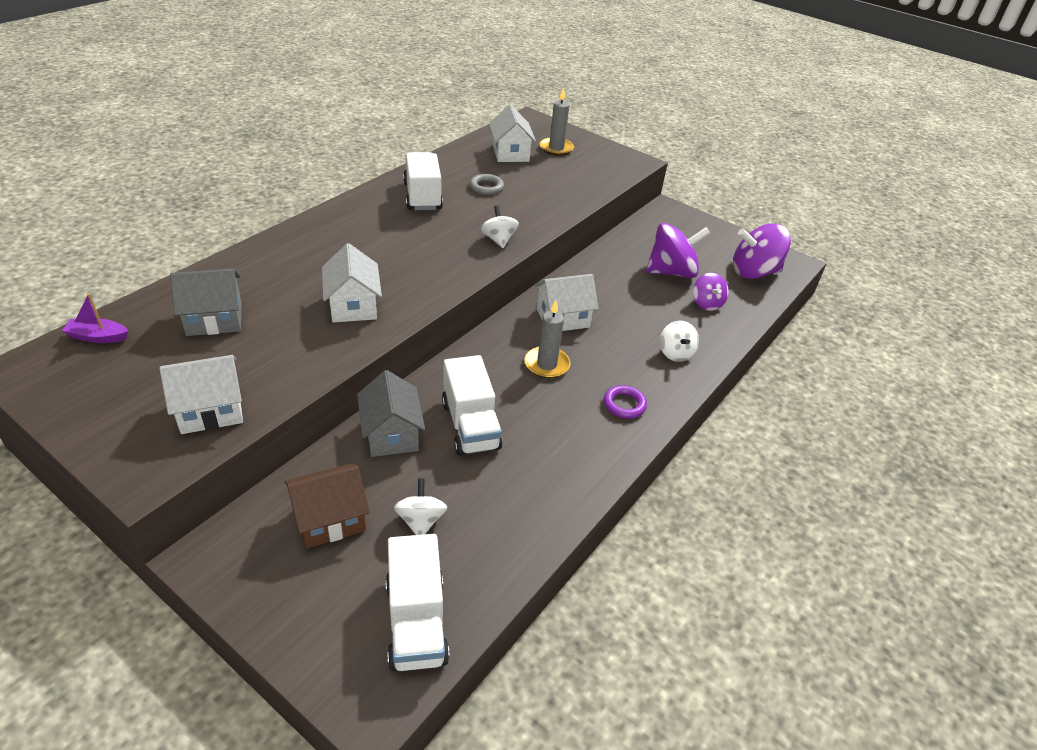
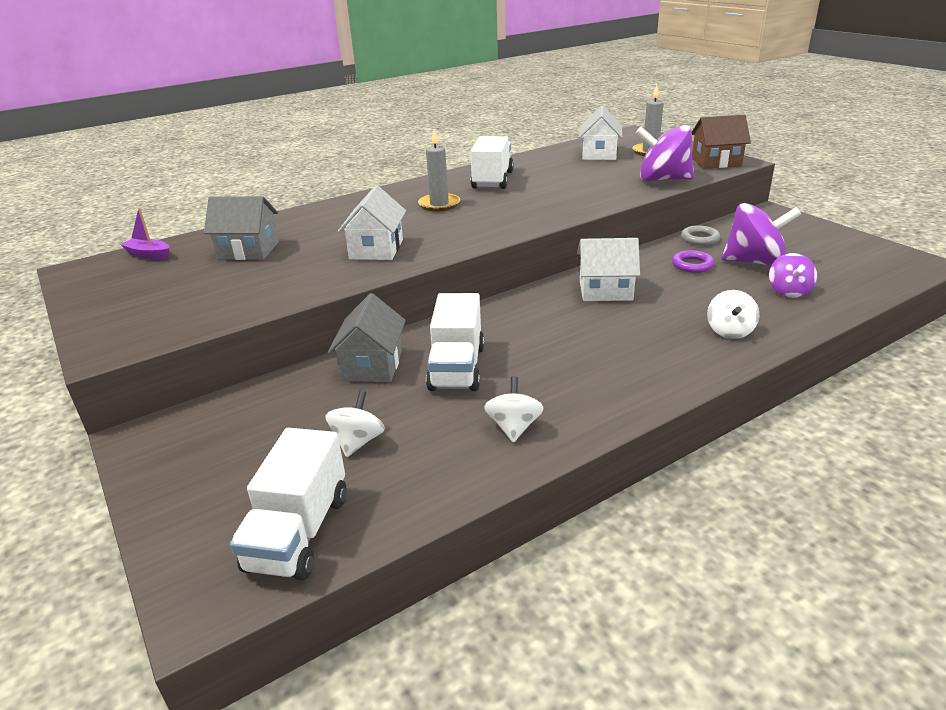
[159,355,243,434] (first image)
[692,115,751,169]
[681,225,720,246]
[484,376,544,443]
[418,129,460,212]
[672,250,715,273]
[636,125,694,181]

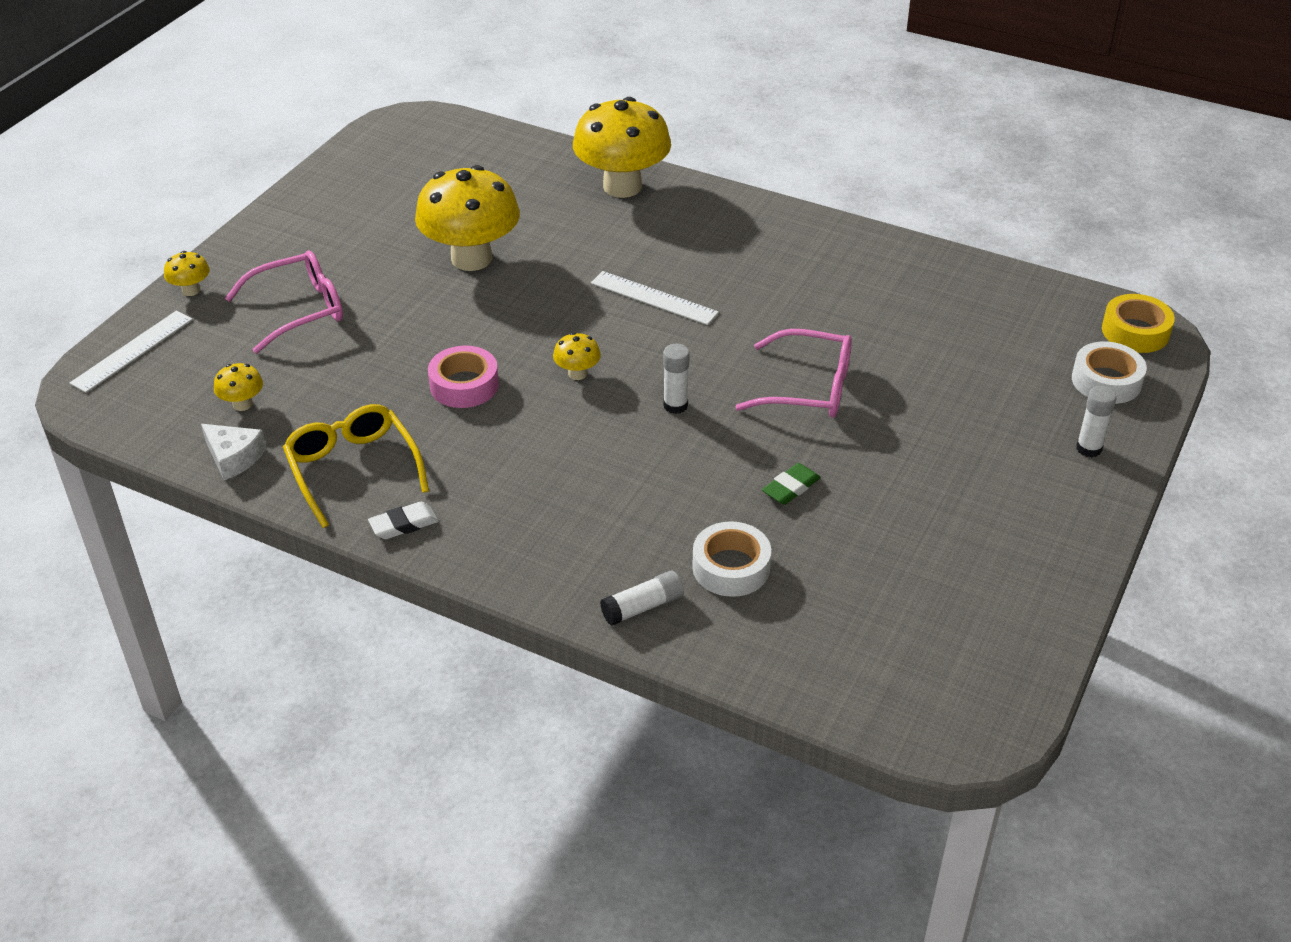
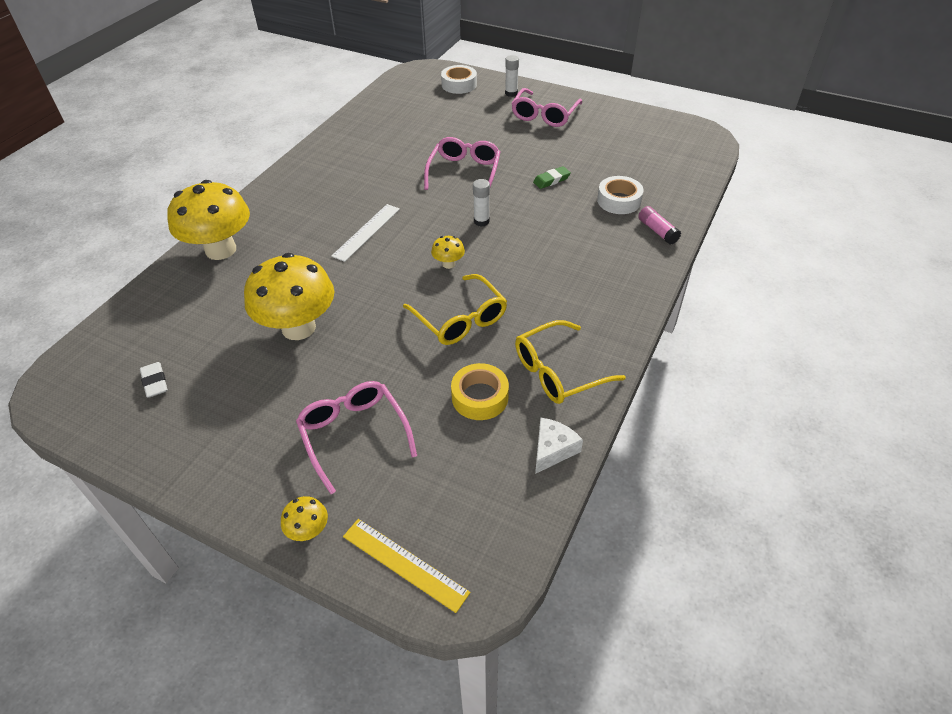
[214,363,263,411] (first image)
[511,88,582,127]
[140,362,168,398]
[451,363,509,420]
[403,274,507,345]
[343,519,470,613]
[638,206,681,244]
[533,166,571,189]

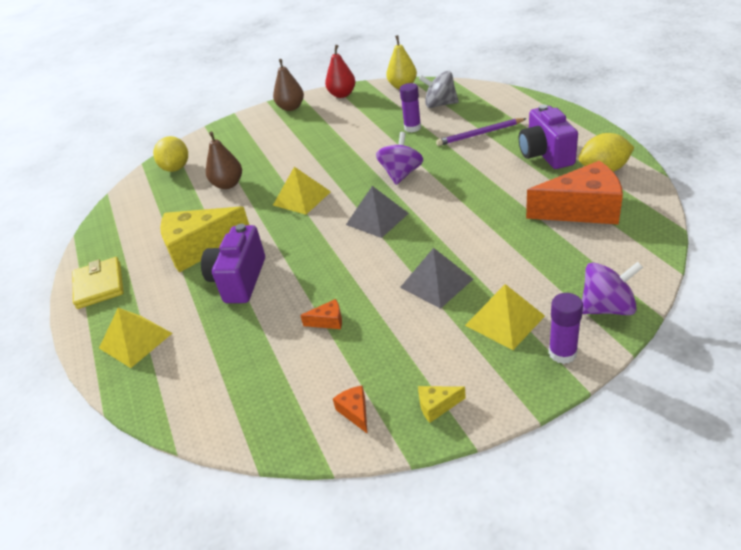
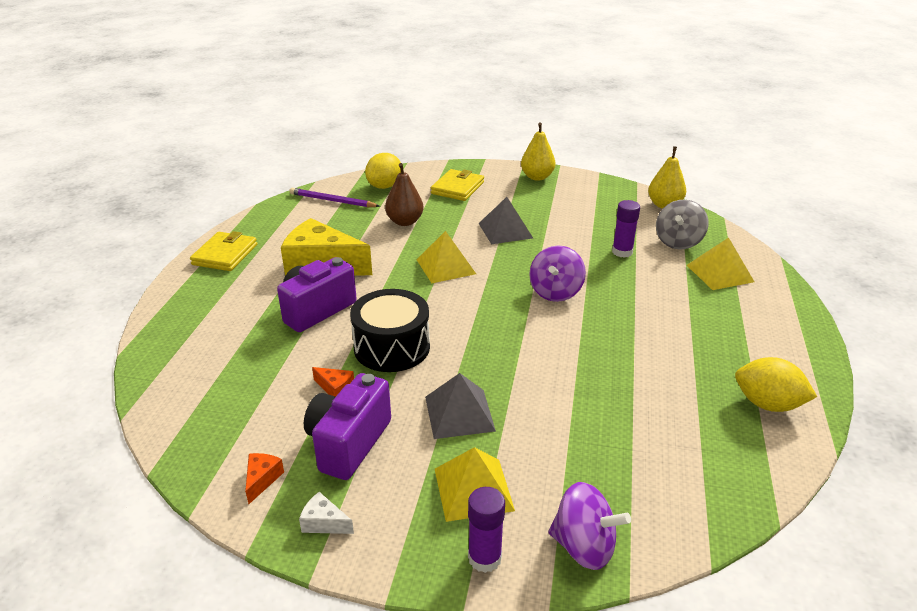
[325,45,355,98] (first image)
[526,161,623,224] (first image)
[350,289,430,372]
[431,169,484,201]
[687,237,754,290]
[478,197,533,244]
[289,188,380,207]
[304,373,391,480]
[521,122,556,181]
[299,492,354,534]
[529,245,586,302]
[656,199,709,250]

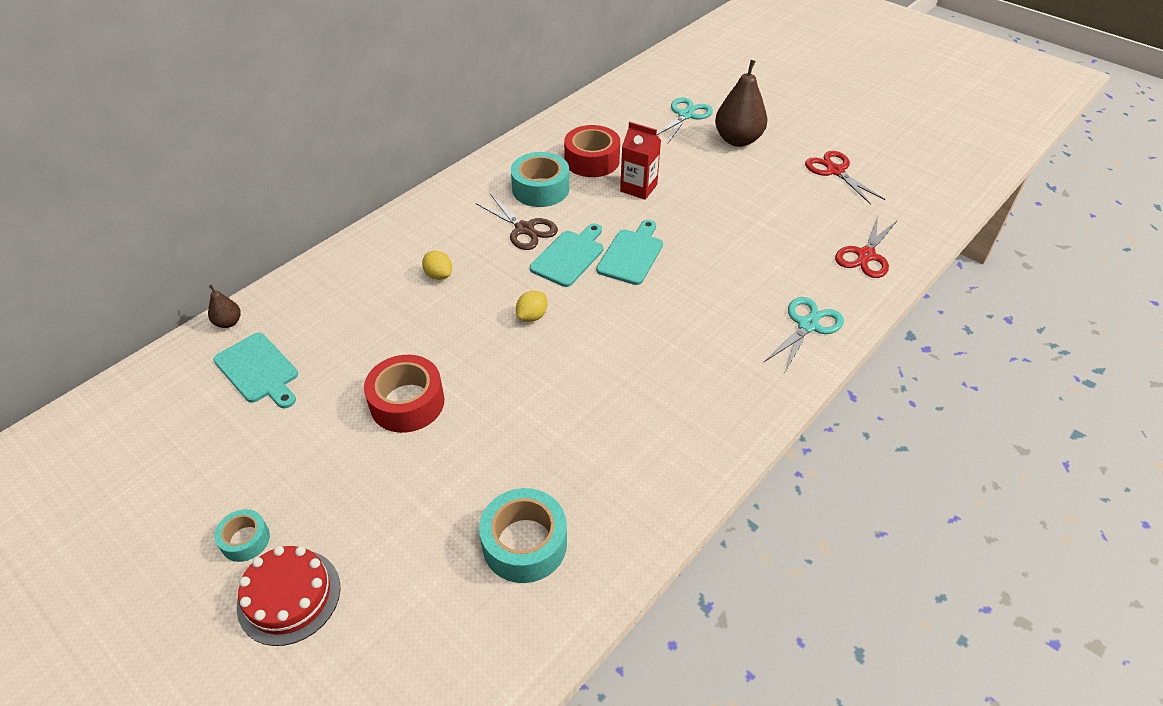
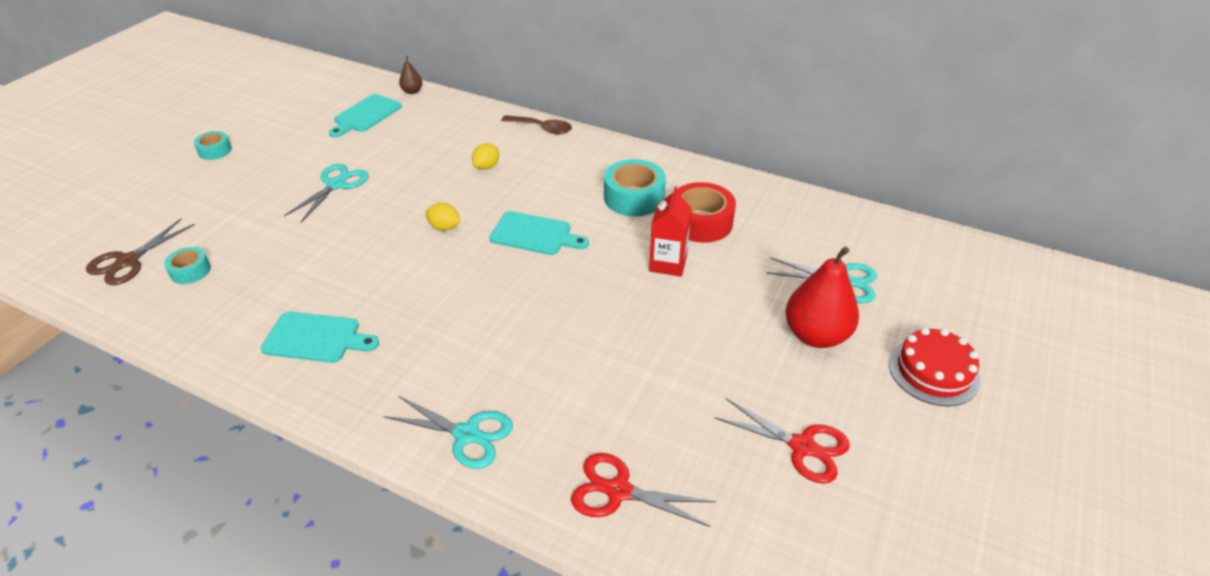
[501,115,572,134]
[889,328,980,406]
[86,219,195,285]
[261,311,379,363]
[284,164,369,222]
[785,246,859,348]
[714,398,850,484]
[164,247,211,284]

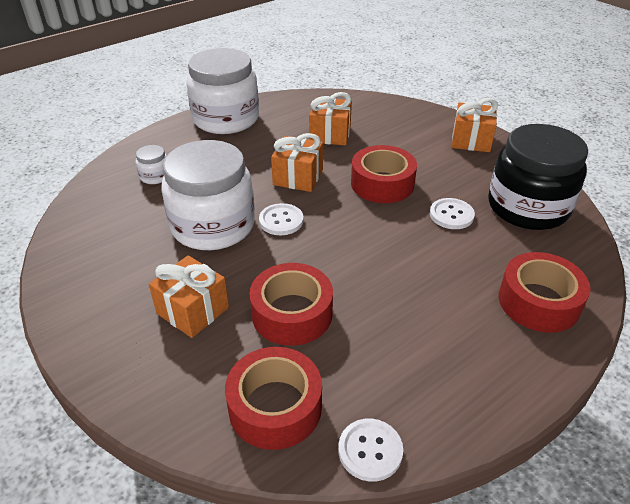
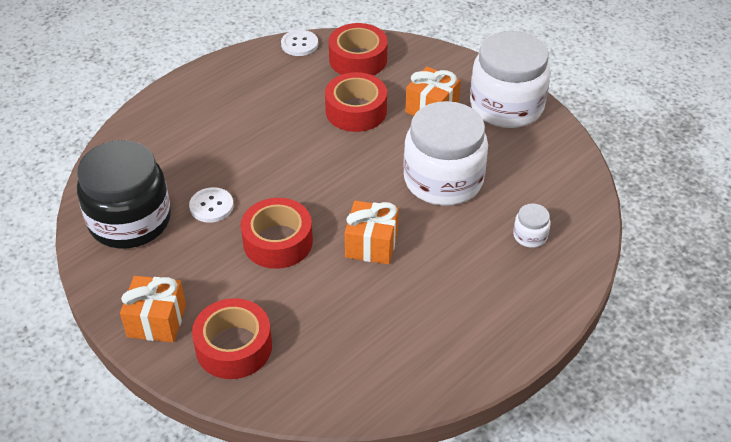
[259,203,303,235] (first image)
[309,92,352,146] (first image)
[470,31,551,128]
[192,298,272,379]

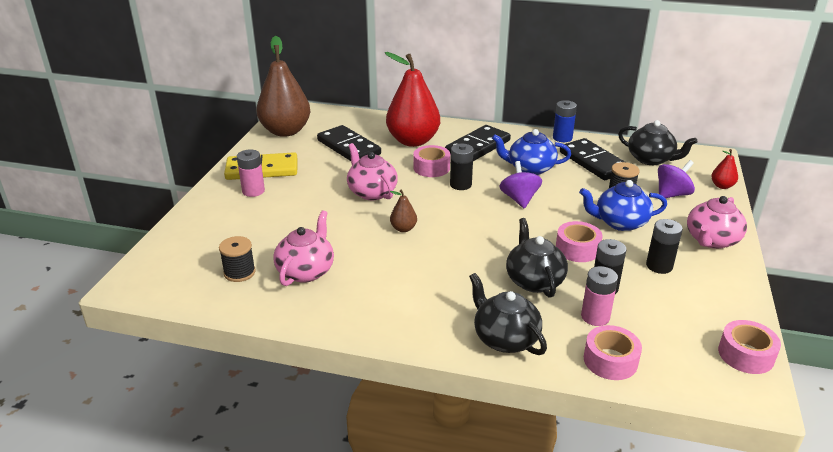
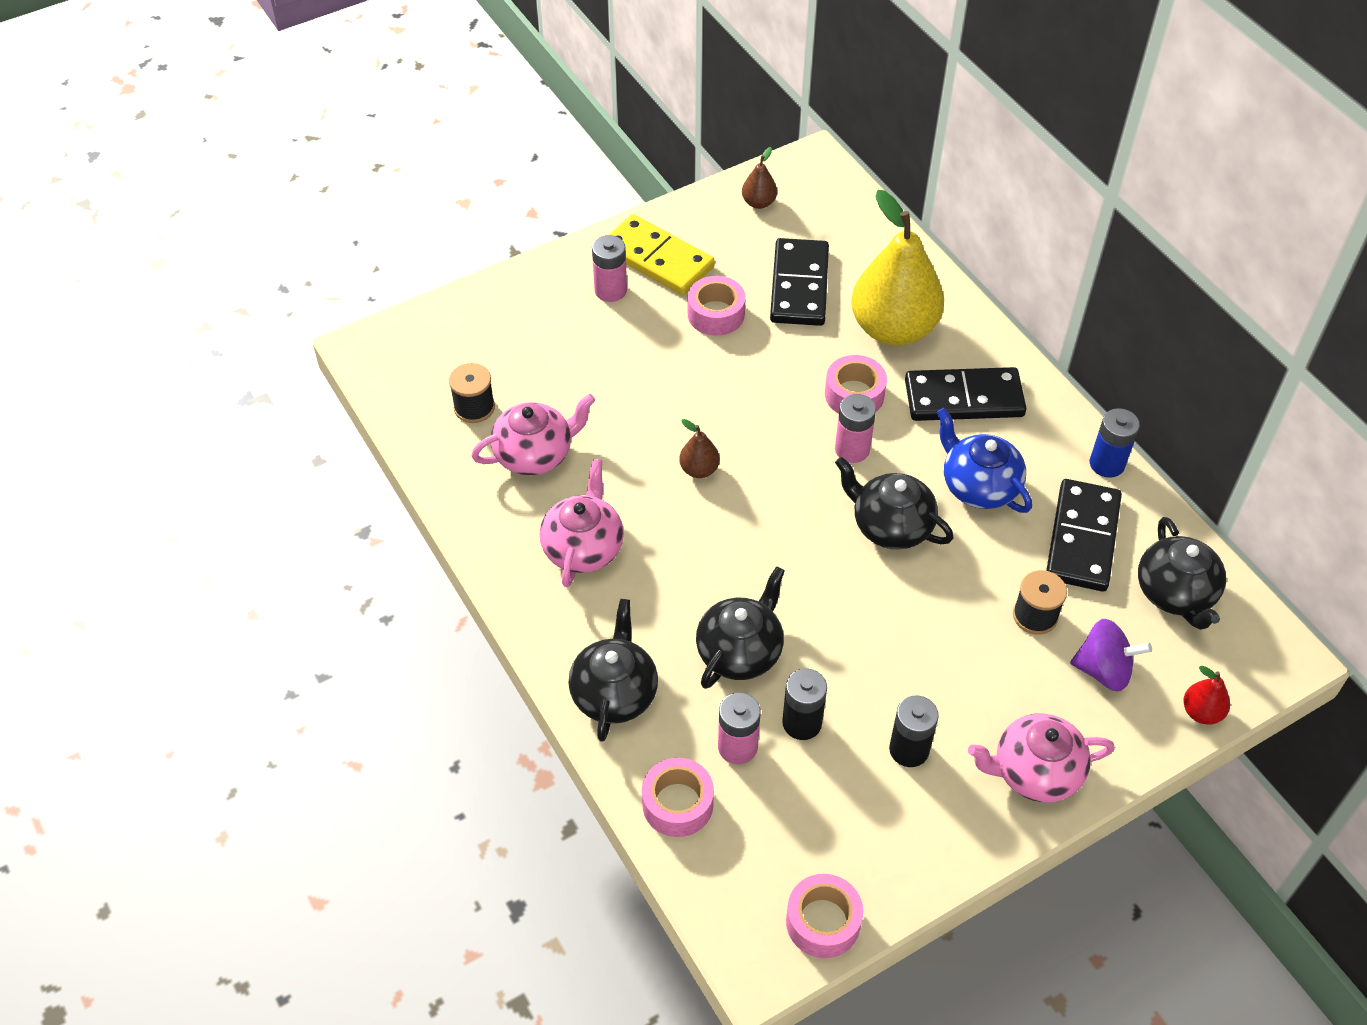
[579,180,667,231] (first image)
[540,459,624,587]
[688,276,746,336]
[835,457,954,550]
[851,190,944,346]
[835,394,876,463]
[742,147,777,209]

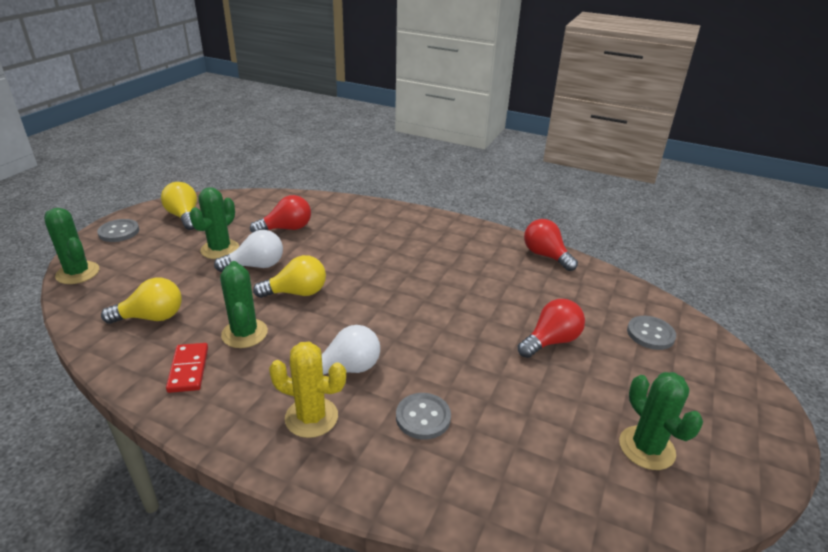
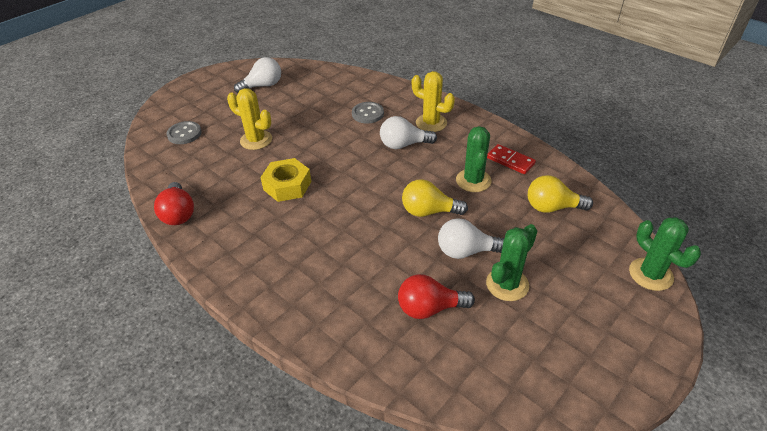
[97,219,139,242] (first image)
[161,182,197,230] (first image)
[260,158,311,202]
[227,88,272,150]
[234,57,281,93]
[487,144,536,174]

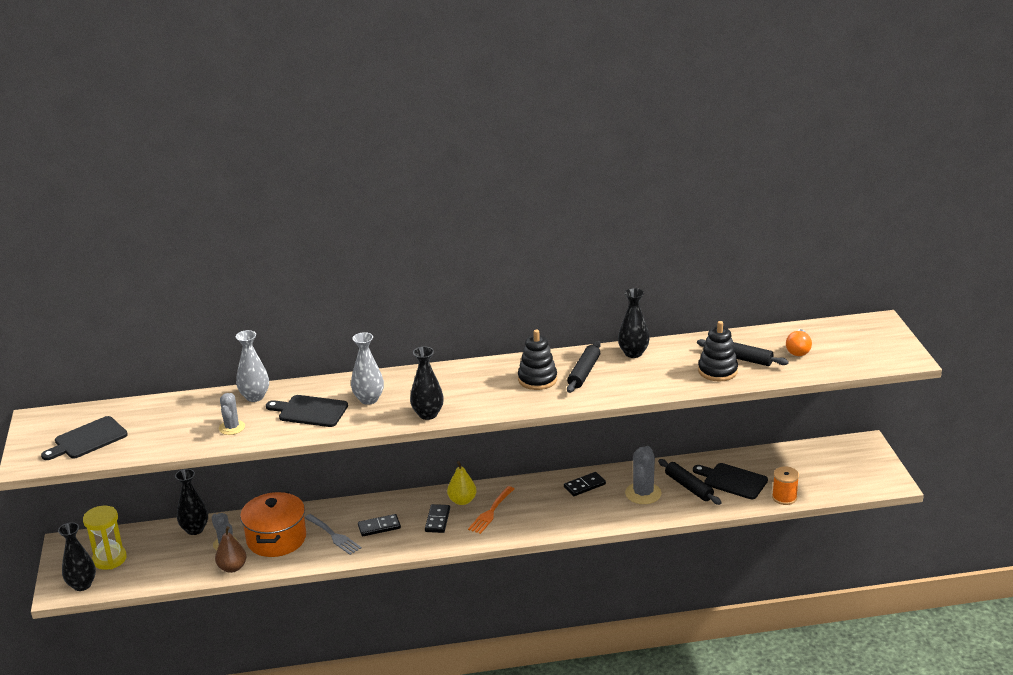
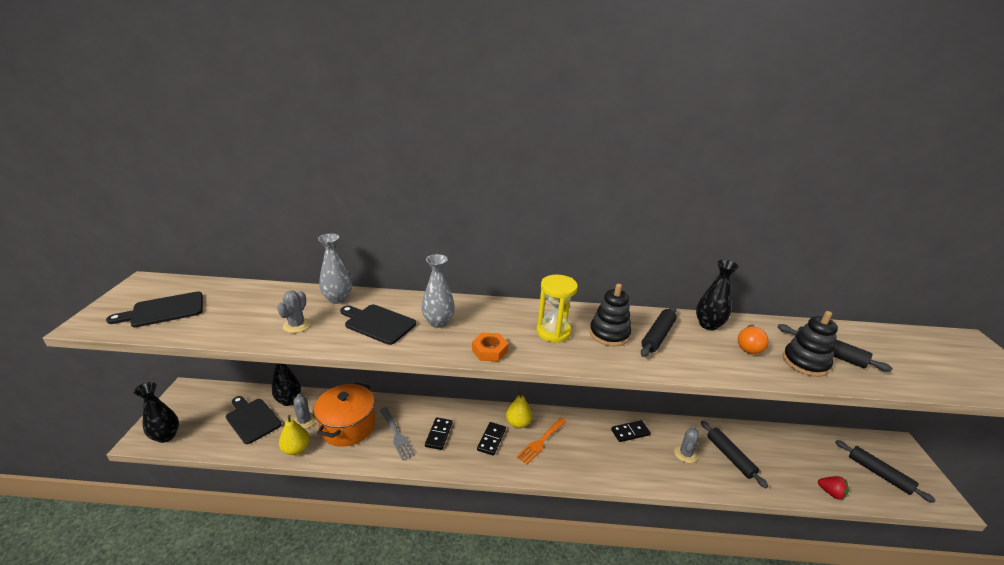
[835,440,936,503]
[536,275,578,343]
[226,396,282,444]
[738,324,769,354]
[472,333,508,362]
[818,476,849,500]
[279,415,310,455]
[425,417,452,450]
[674,426,700,463]

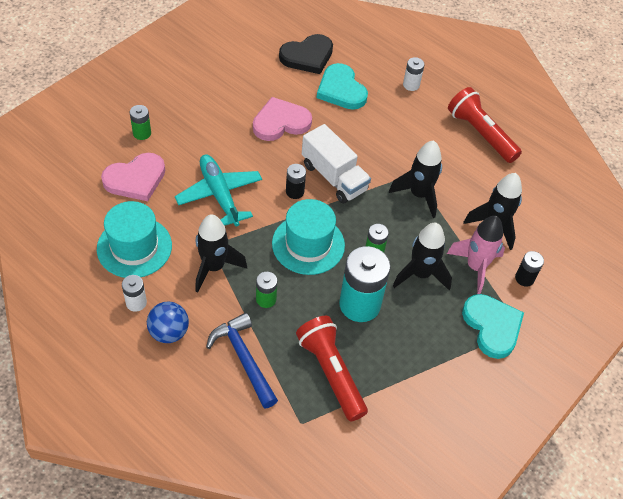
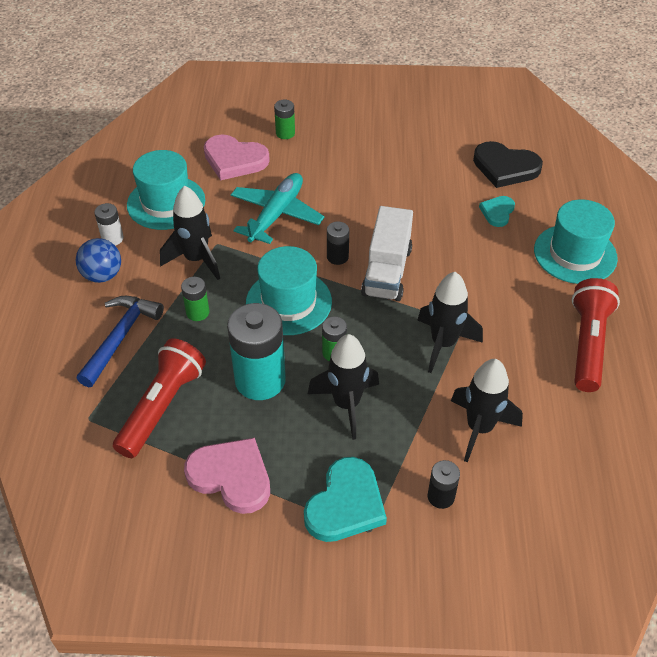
[447,216,505,294] (first image)
[184,438,270,514]
[534,199,618,284]
[479,196,515,227]

